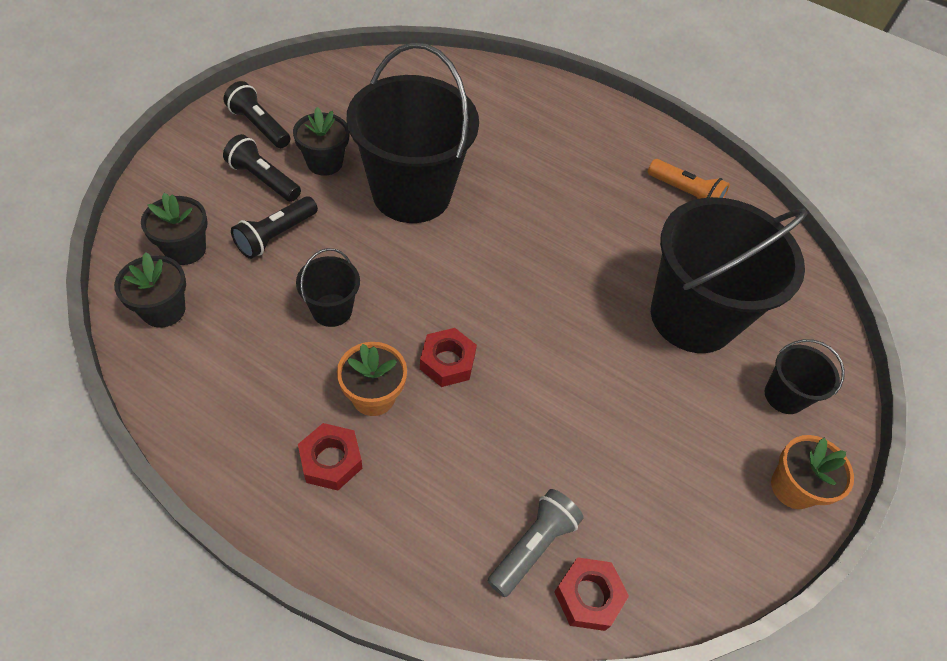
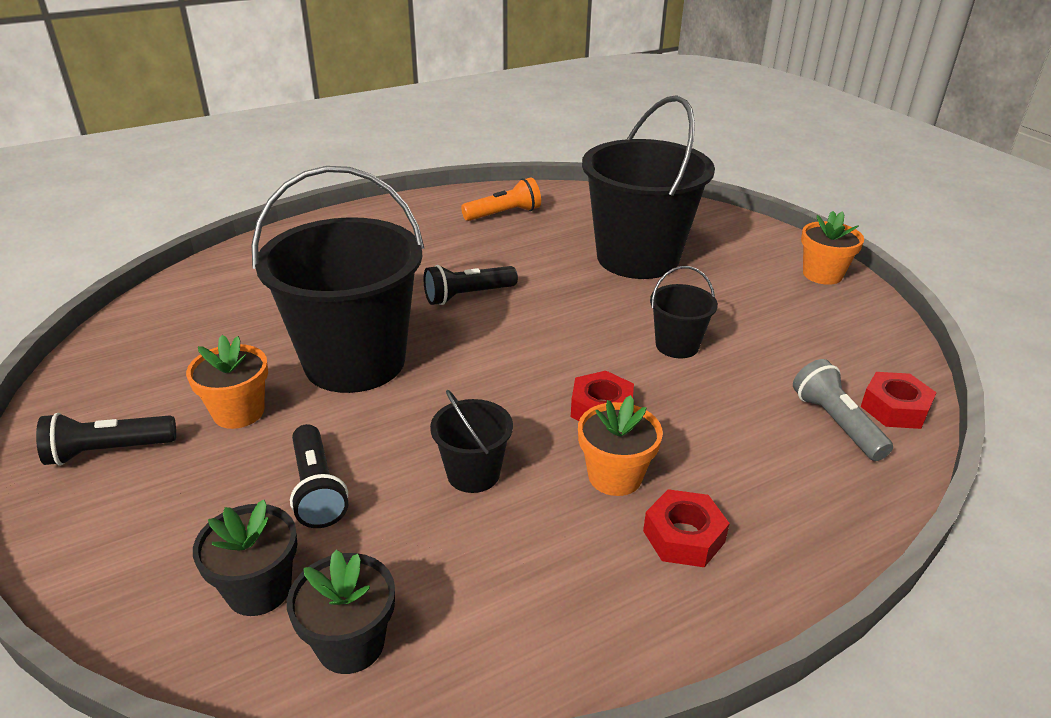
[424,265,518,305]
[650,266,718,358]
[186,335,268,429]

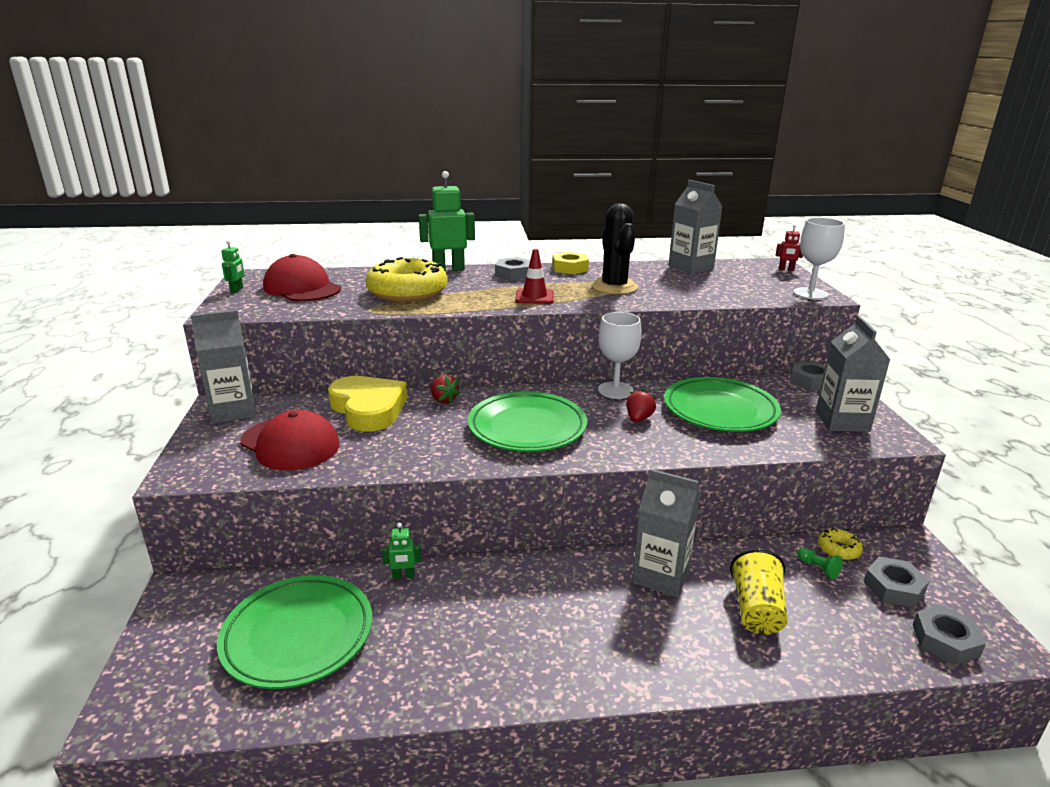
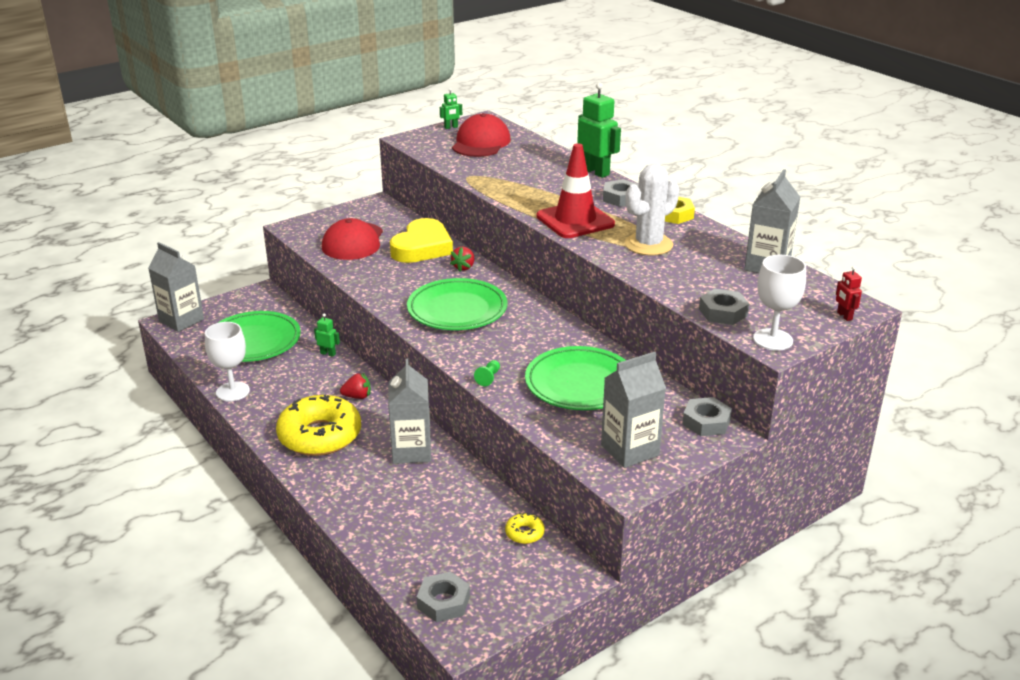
[730,549,788,635] (first image)
[148,242,204,332]
[276,395,361,456]
[205,322,250,402]
[340,373,371,399]
[474,360,500,386]
[699,289,749,325]
[625,164,679,256]
[314,313,340,357]
[536,143,615,238]

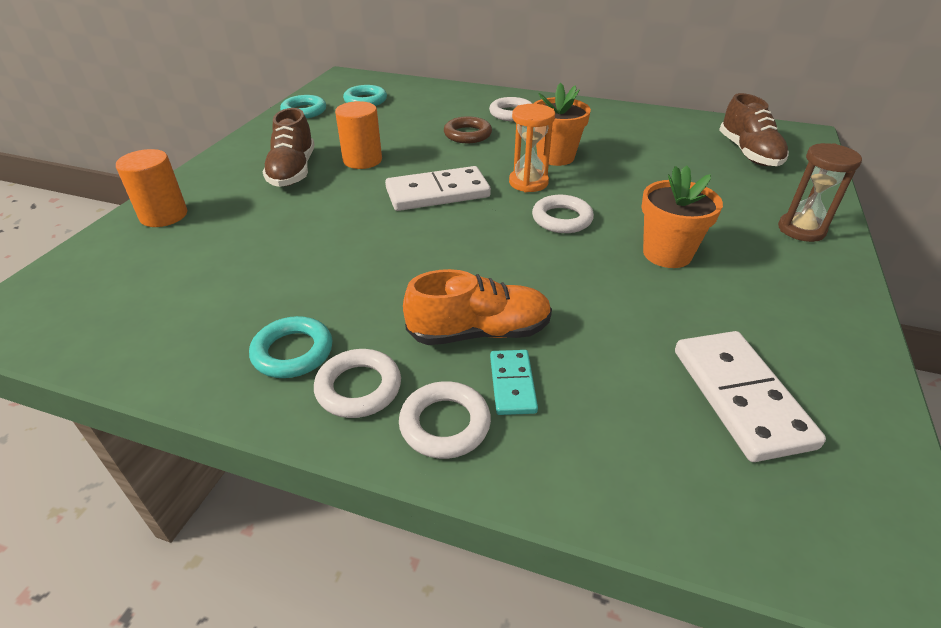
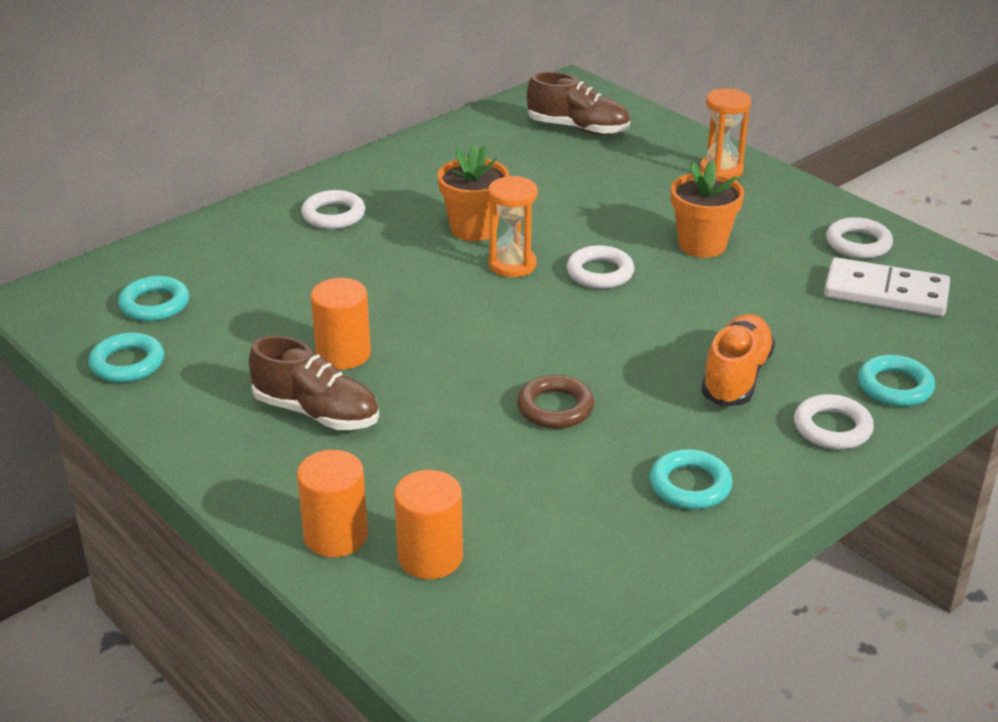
[385,166,491,211] (first image)
[490,350,538,415] (first image)
[394,470,463,579]
[858,355,935,407]
[826,217,893,259]
[517,375,594,429]
[700,88,751,178]

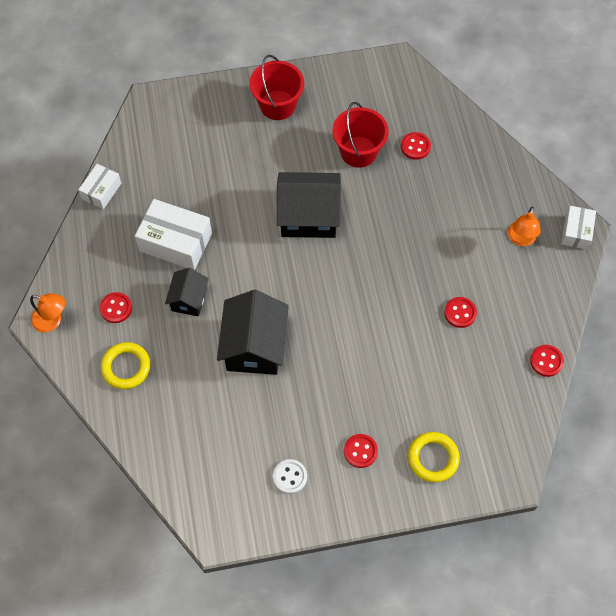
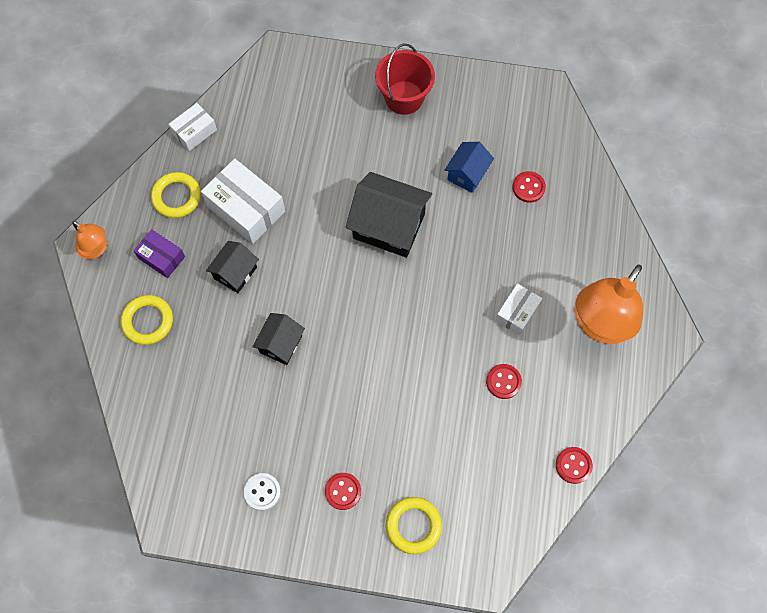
[151,172,201,218]
[495,283,542,336]
[134,229,185,278]
[444,142,494,193]
[252,313,305,365]
[575,264,643,344]

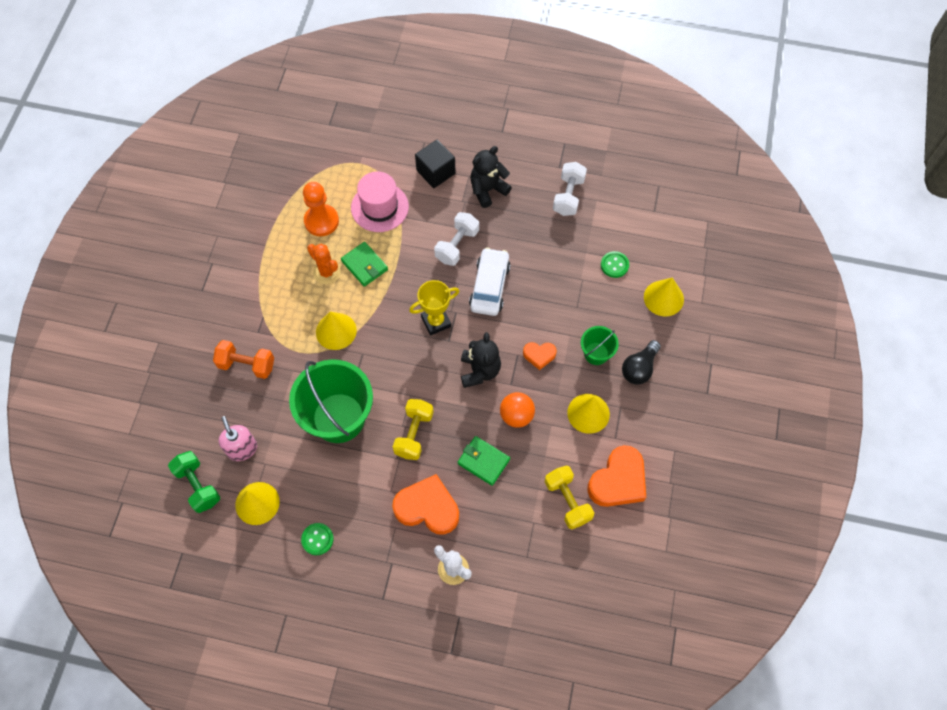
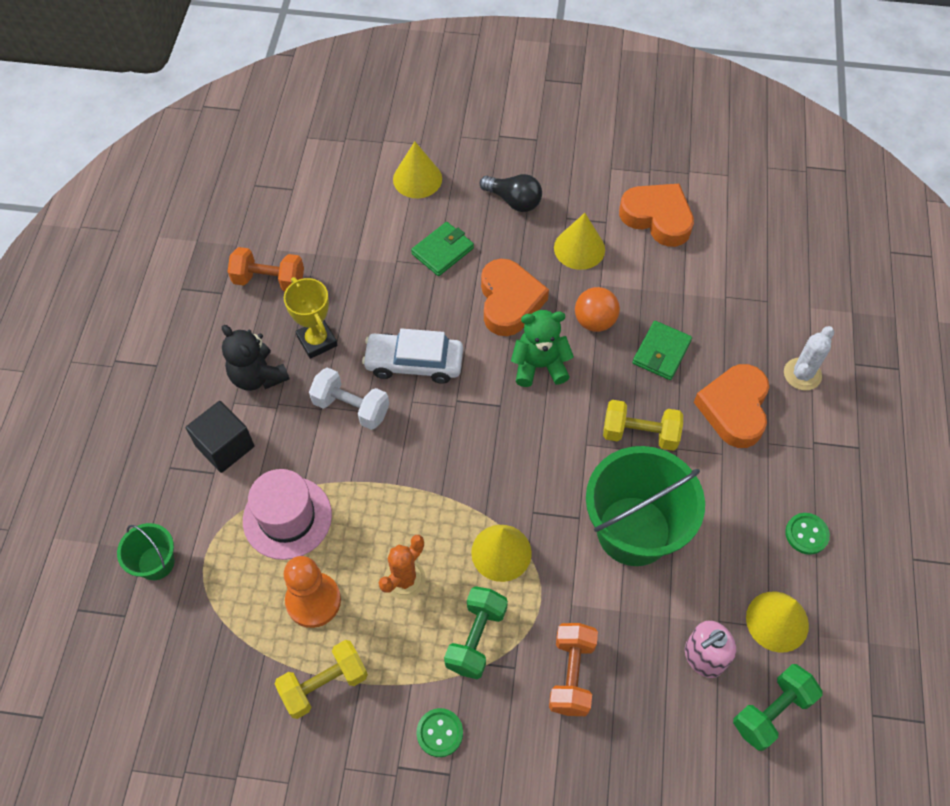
[444,586,508,679]
[411,222,474,276]
[284,277,338,359]
[274,640,368,719]
[117,523,175,580]
[416,708,463,757]
[511,310,574,387]
[227,247,304,291]
[481,259,549,336]

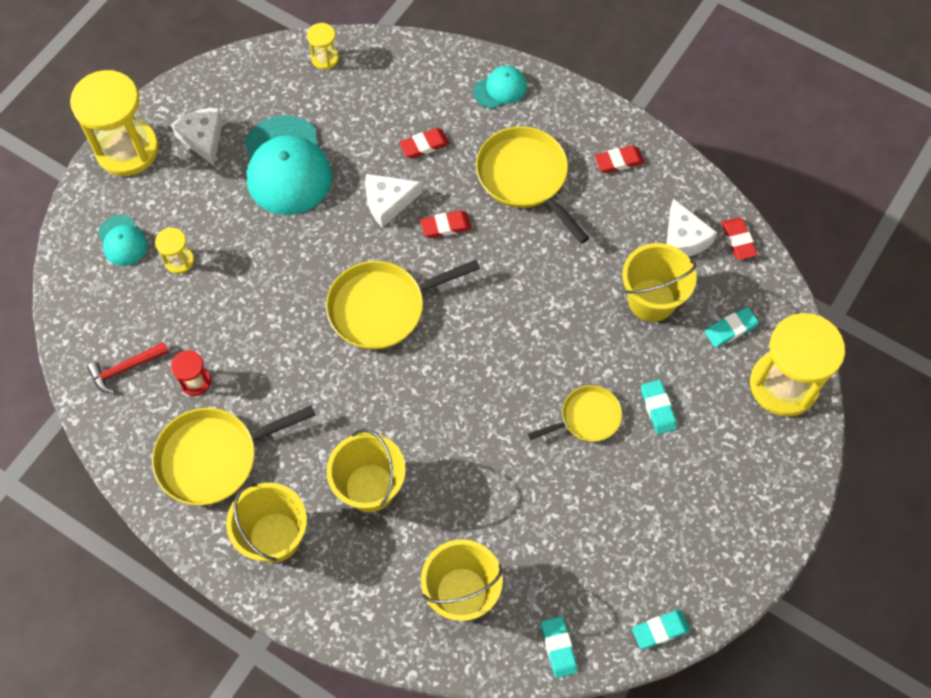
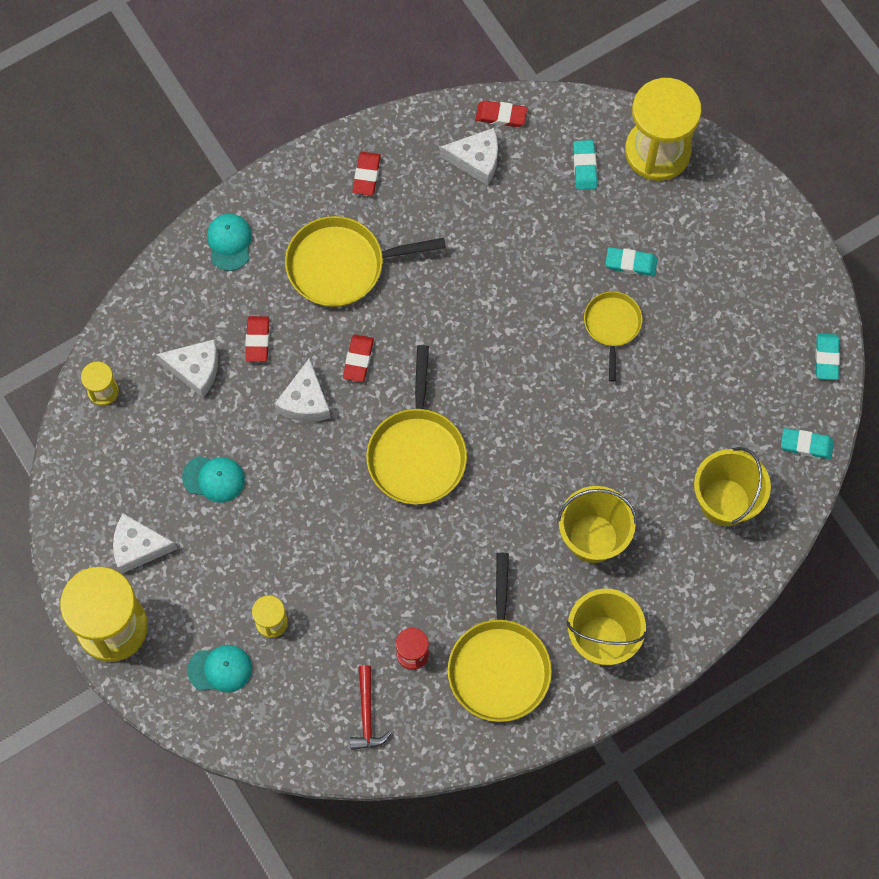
[622,243,697,322] (first image)
[156,340,218,398]
[182,456,245,503]

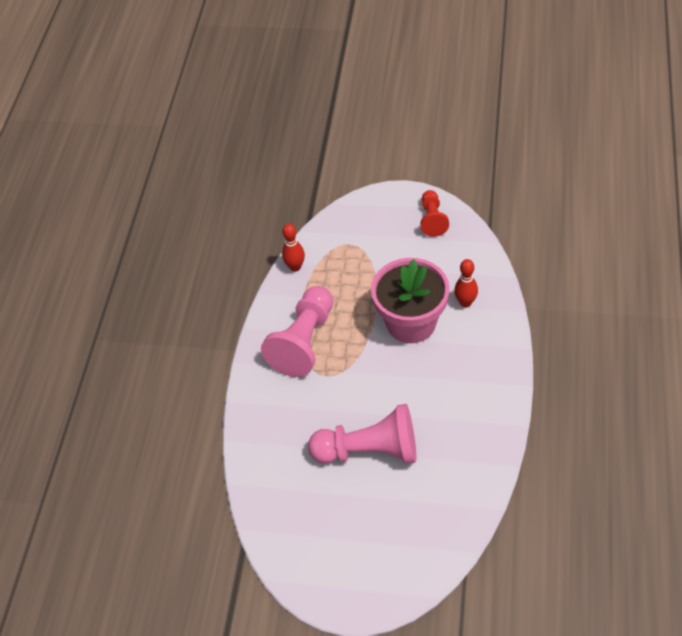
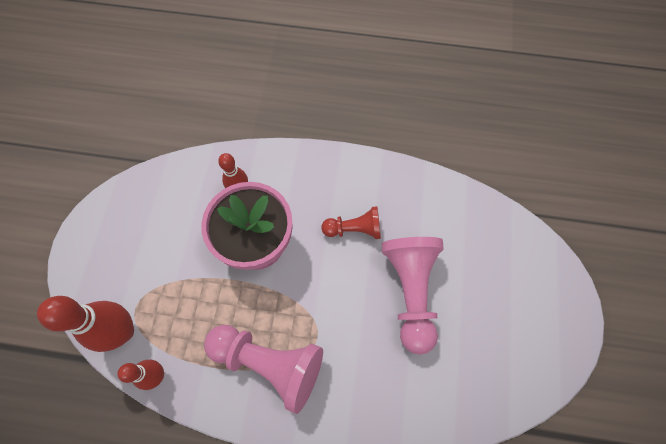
[37,296,134,352]
[321,206,381,239]

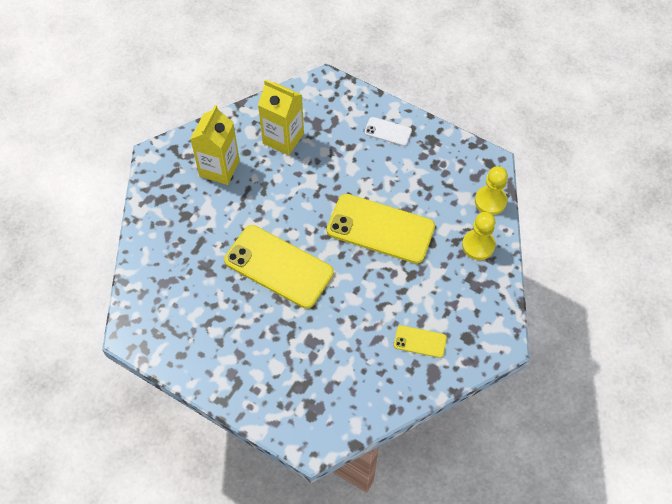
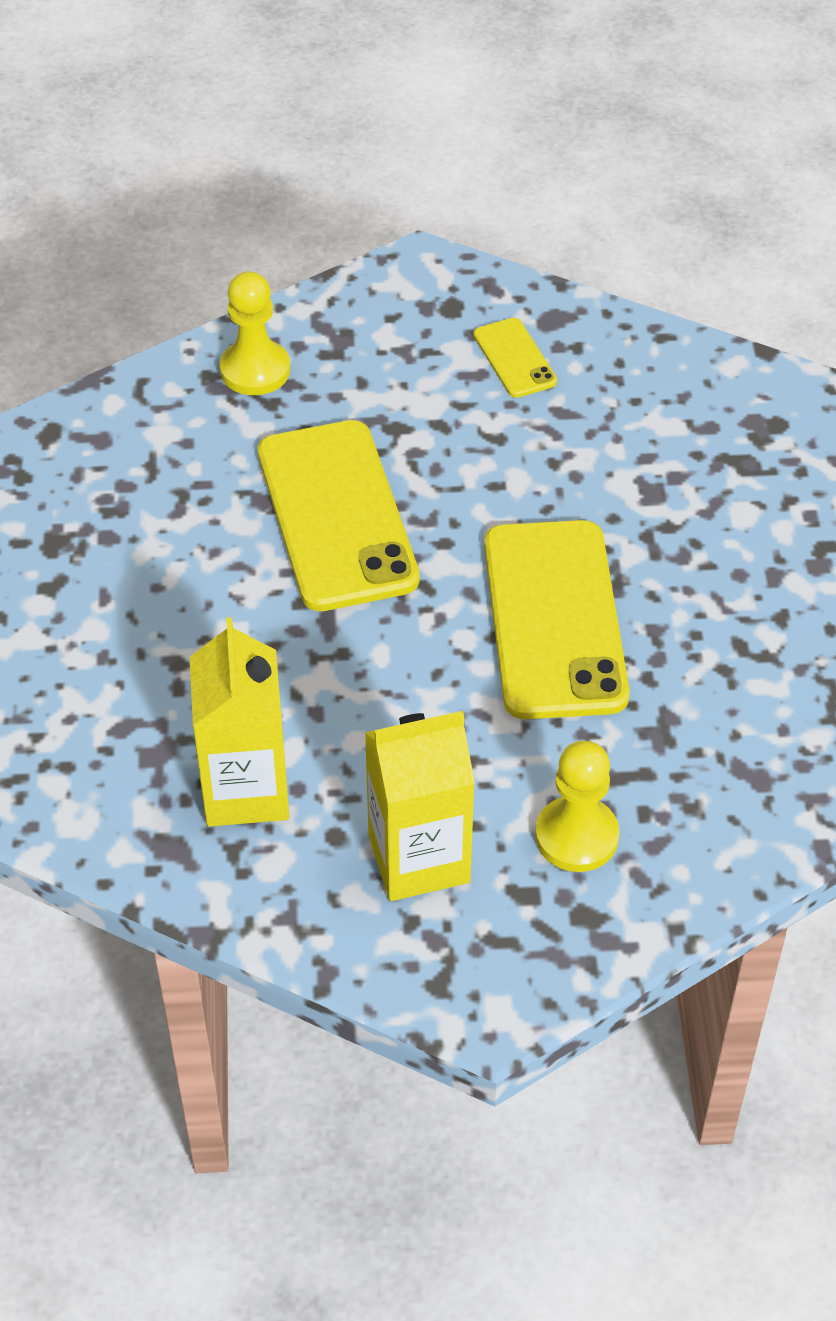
[364,117,412,146] (first image)
[535,741,619,872]

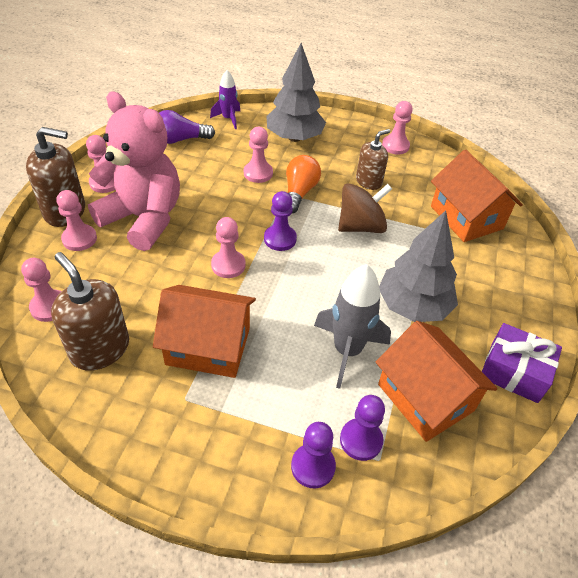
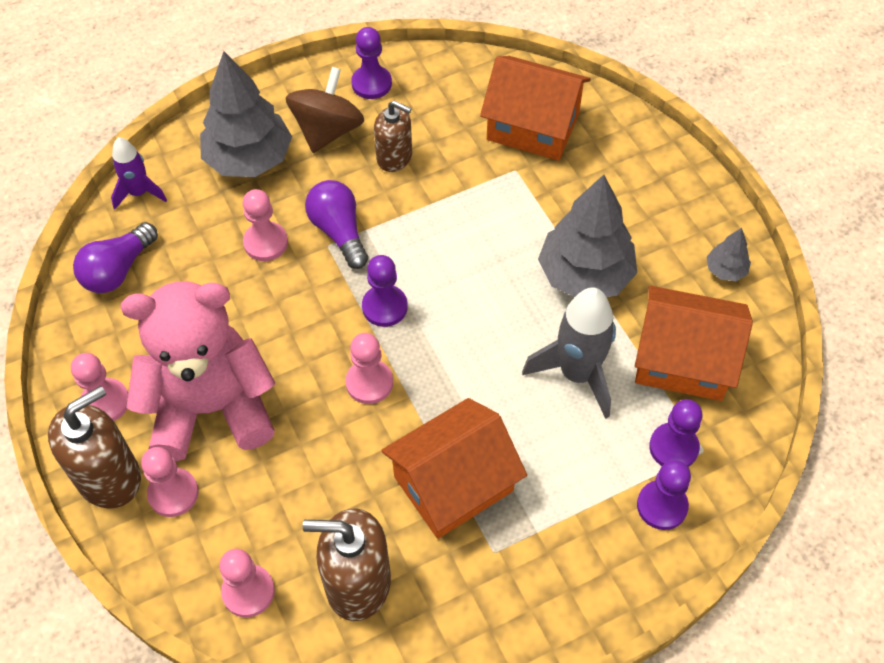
[286,67,364,153]
[706,228,751,281]
[305,180,368,269]
[351,27,392,99]
[374,101,412,172]

